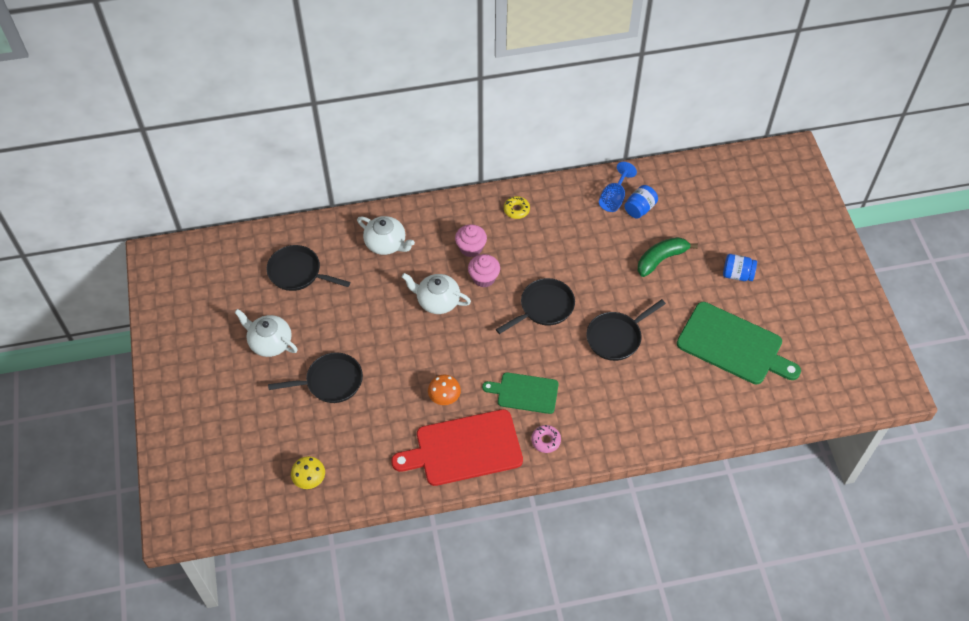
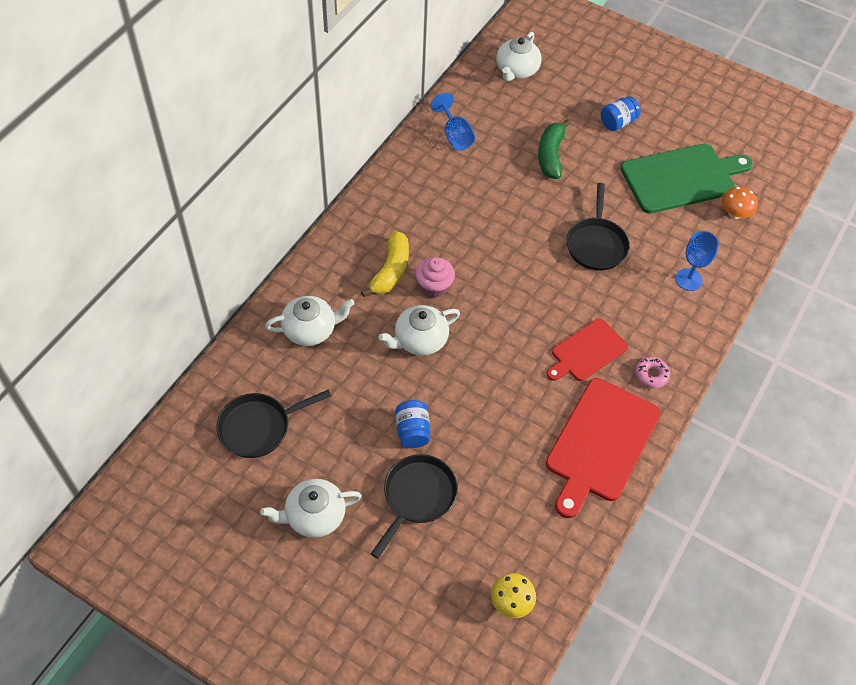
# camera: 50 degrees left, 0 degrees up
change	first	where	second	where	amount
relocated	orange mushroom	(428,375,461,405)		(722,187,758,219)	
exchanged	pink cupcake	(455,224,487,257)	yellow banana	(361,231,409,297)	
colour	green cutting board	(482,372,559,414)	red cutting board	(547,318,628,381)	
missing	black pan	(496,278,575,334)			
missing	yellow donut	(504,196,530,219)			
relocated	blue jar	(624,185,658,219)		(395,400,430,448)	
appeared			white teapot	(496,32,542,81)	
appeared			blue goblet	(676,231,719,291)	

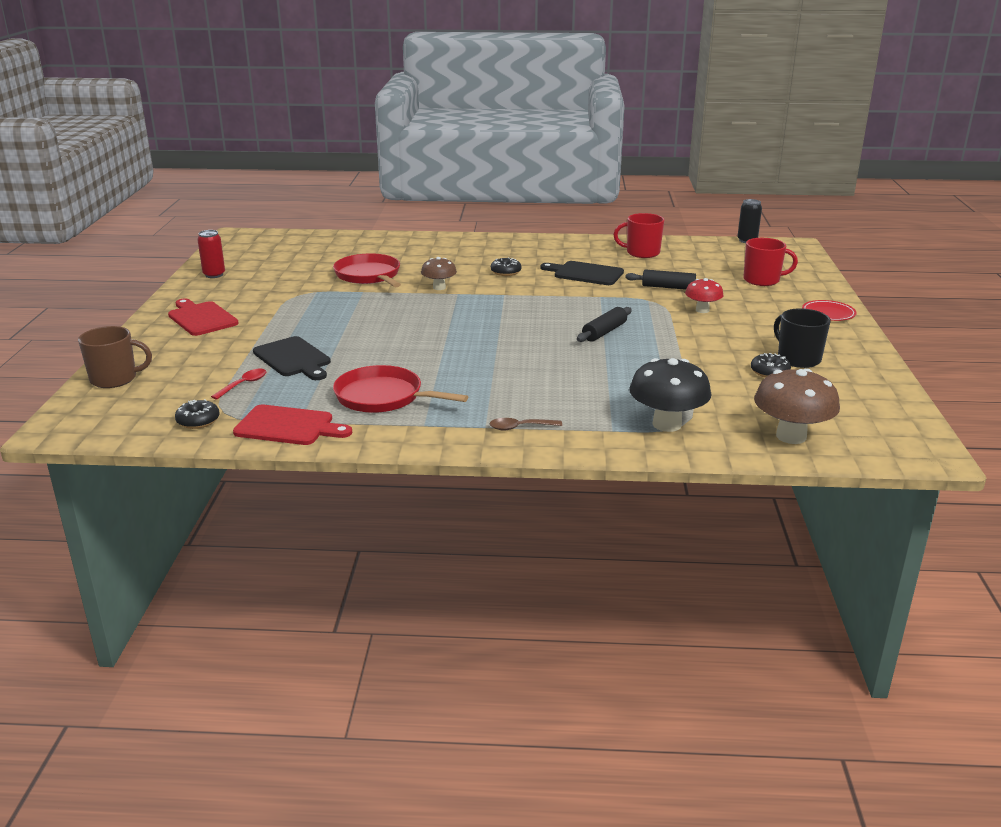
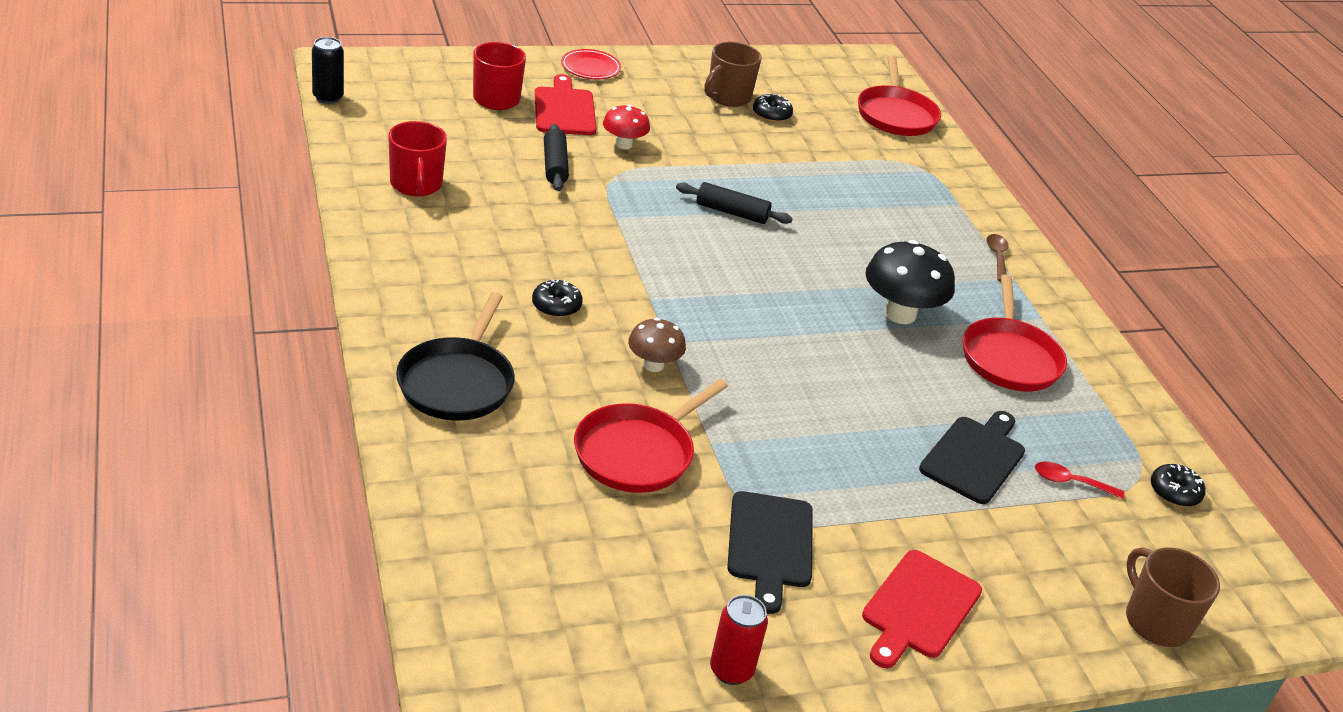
# camera: 115 degrees left, 10 degrees up
change	first	where	second	where	amount
relocated	red cutting board	(233,405,352,445)		(535,74,597,135)	
spun	brown spoon	(490,418,562,430)		(986,234,1009,282)	150 degrees counterclockwise
relocated	black cutting board	(540,261,624,285)		(727,491,813,614)	
relocated	black mushroom	(629,358,712,432)		(866,240,955,324)	
exchanged	brown mushroom	(754,368,840,444)	red pan	(858,56,941,136)	
colour	black mug	(774,308,831,368)	brown mug	(704,42,762,107)	
appeared			black pan	(396,292,515,421)	

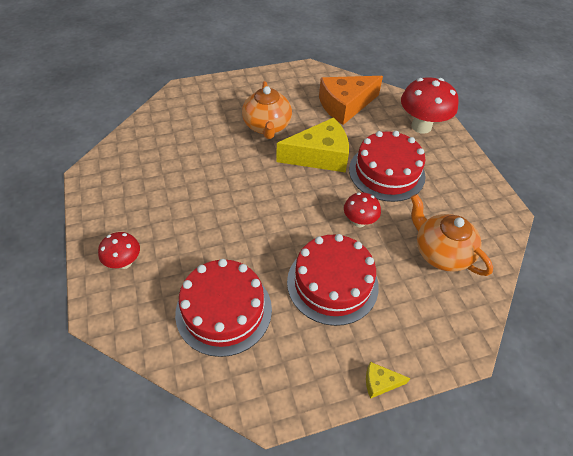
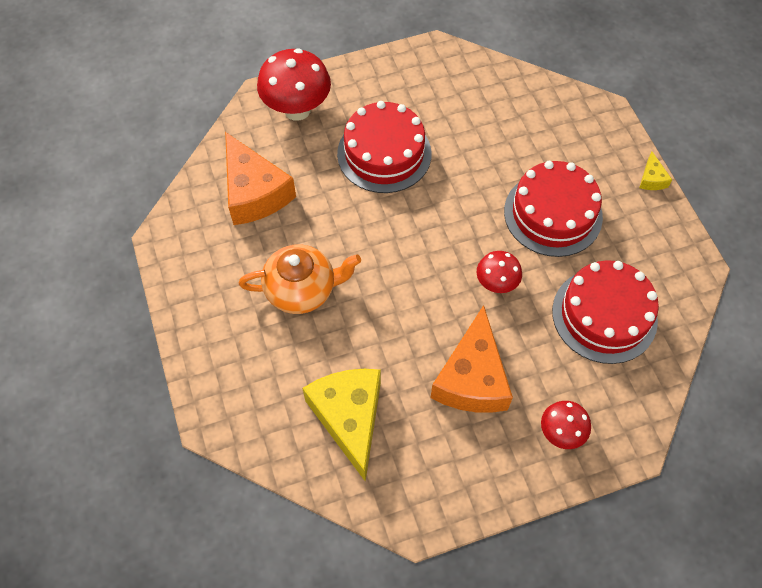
# camera: 90 degrees left, 10 degrees up
change	first	where	second	where	amount
relocated	yellow cheese	(276,117,349,172)		(302,369,381,481)	
relocated	red mushroom	(344,192,381,227)		(477,251,522,293)	
missing	orange teapot	(411,194,493,276)			
appeared			orange cheese	(430,305,513,413)	

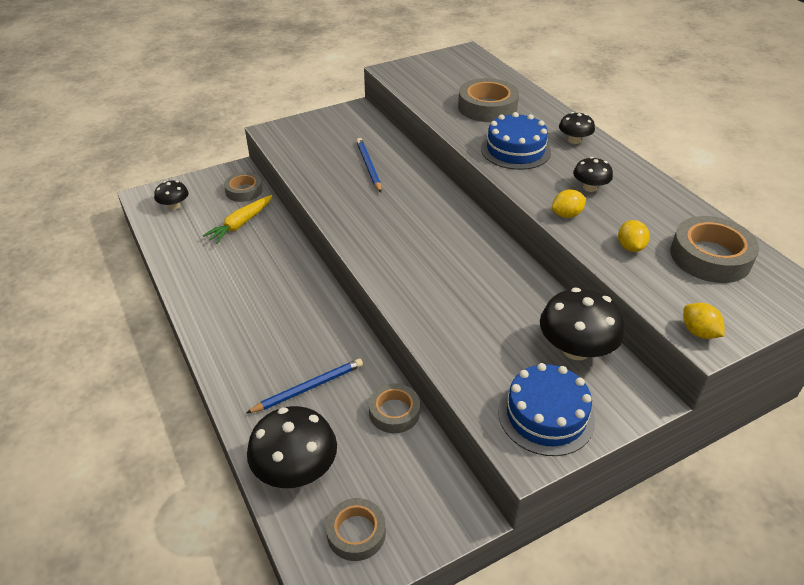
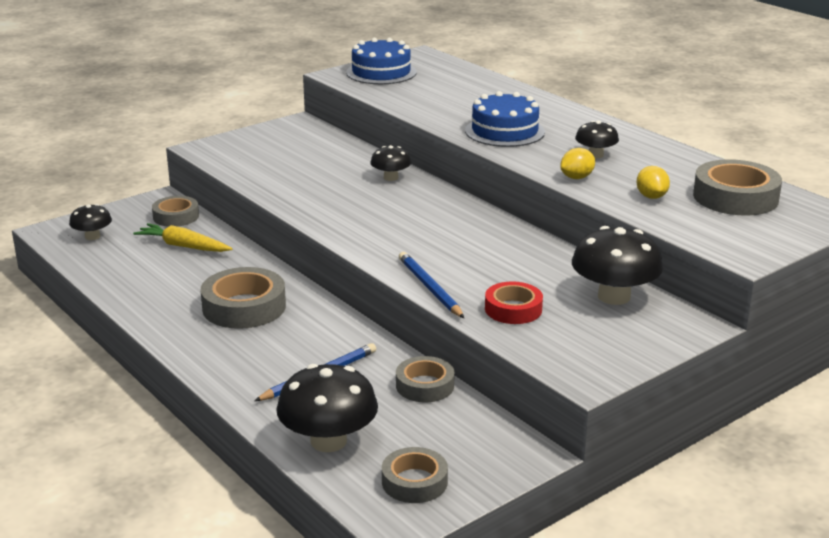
# camera: 10 degrees left, 15 degrees down
change	first	where	second	where	amount
spun	yellow carrot	(203,195,272,244)		(133,223,232,252)	90 degrees clockwise
relocated	blue pencil	(356,138,381,193)		(399,252,464,318)	
relocated	grey tape	(458,78,519,122)		(200,267,286,329)	
relocated	blue cake	(498,363,595,456)		(346,38,417,84)	
relocated	black mushroom	(559,112,595,144)		(370,145,411,181)	
missing	yellow lemon	(683,303,725,339)			
appeared			red tape	(485,281,543,324)	

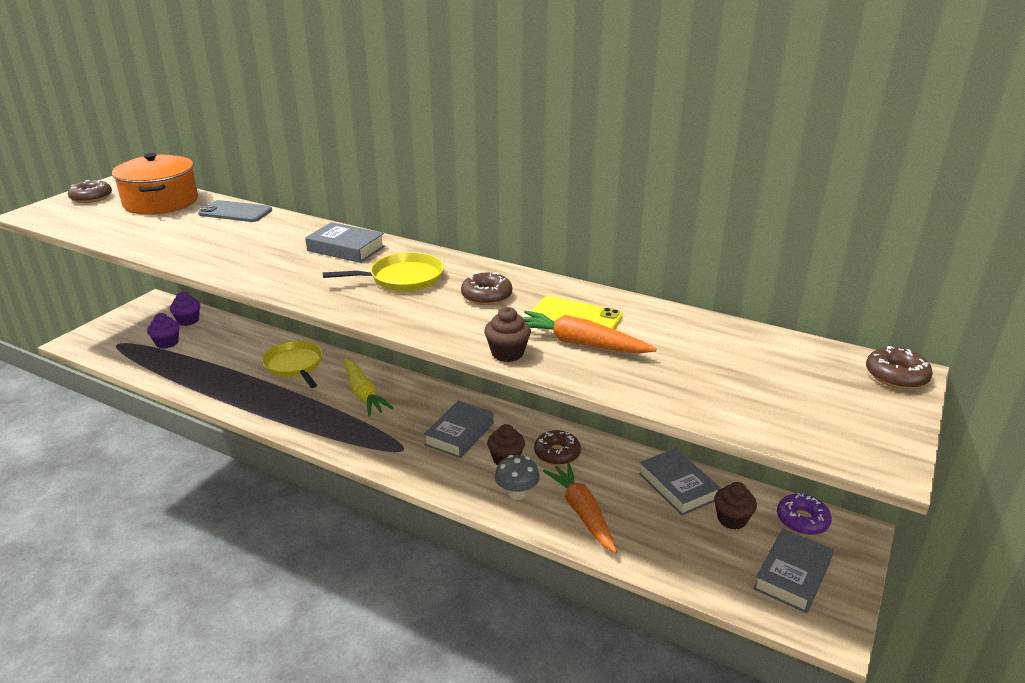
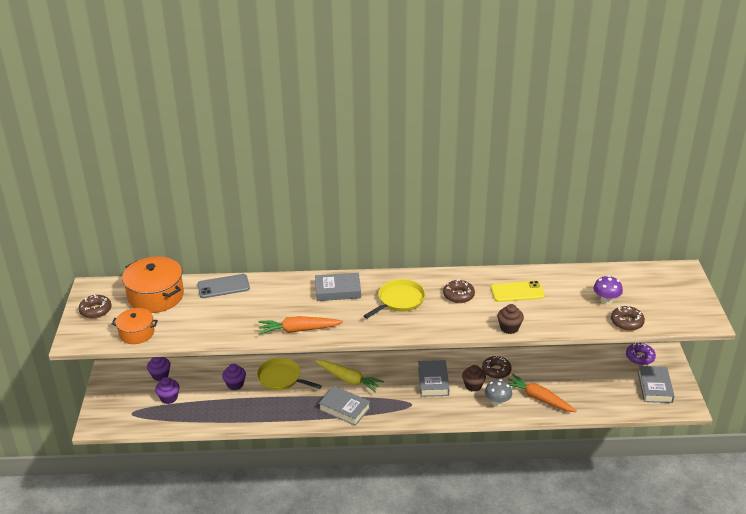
# camera: 30 degrees left, 5 degrees up
change	first	where	second	where	amount
relocated	orange carrot	(522,311,657,353)		(258,316,343,335)	
relocated	grey book	(639,448,721,515)		(319,386,370,426)	
missing	brown cupcake	(714,482,757,530)			
relocated	brown donut	(866,346,933,389)		(611,306,645,331)	
appeared			orange pot	(112,308,158,344)	
appeared			purple cupcake	(222,364,246,390)	
appeared			purple mushroom	(593,275,623,304)	

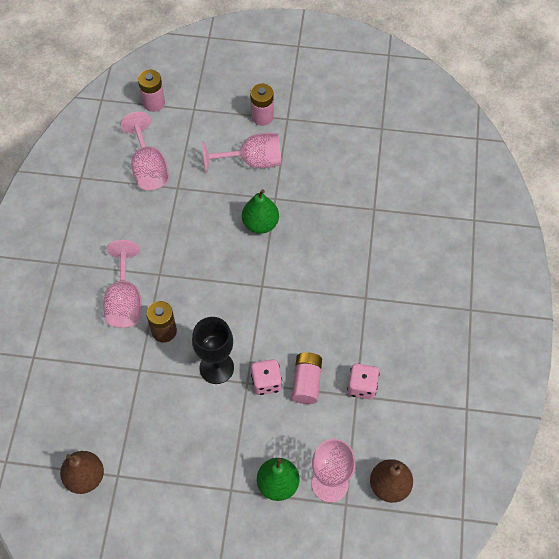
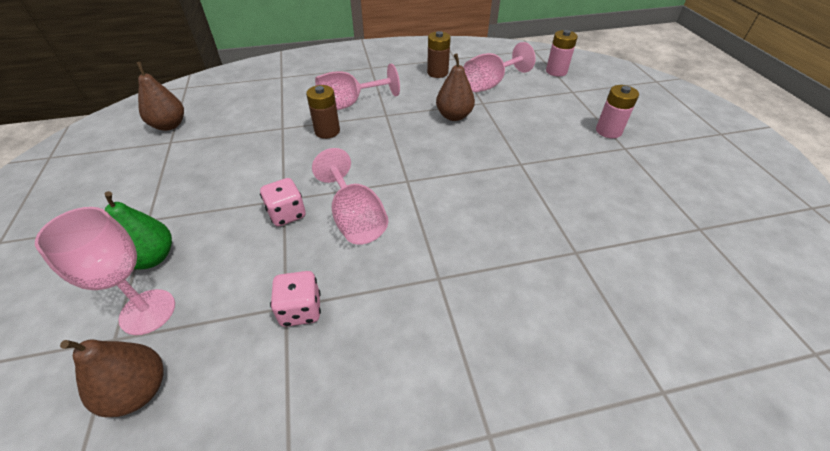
# camera: 70 degrees right, 15 degrees down
change	first	where	second	where	amount
missing	black goblet	(192,317,234,384)			
relocated	pink goblet	(202,133,281,173)		(312,148,388,245)	
missing	green pear	(242,189,279,234)			
missing	pink battery	(292,352,322,404)			
appeared			brown battery	(427,31,451,78)	
appeared			brown pear	(436,53,475,121)	

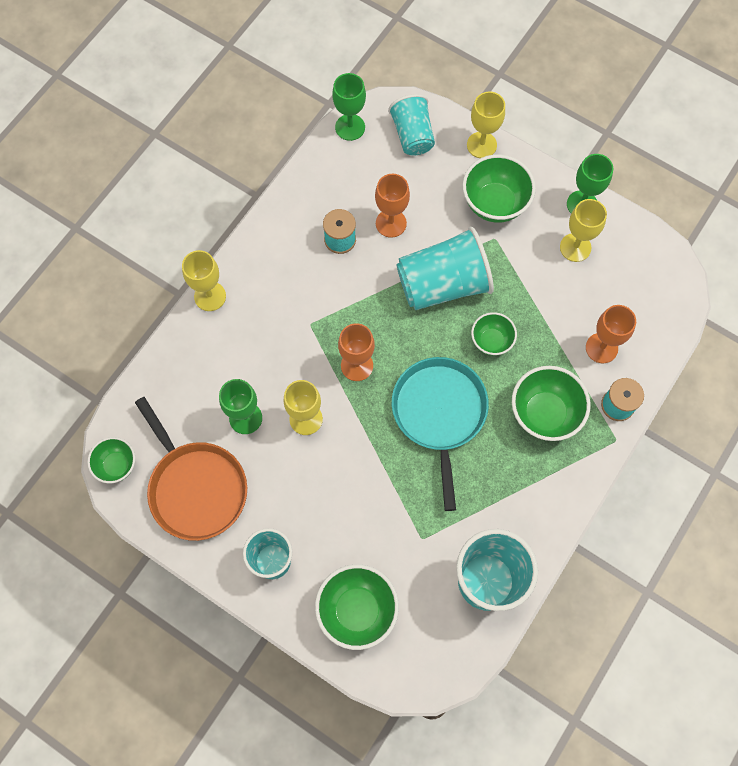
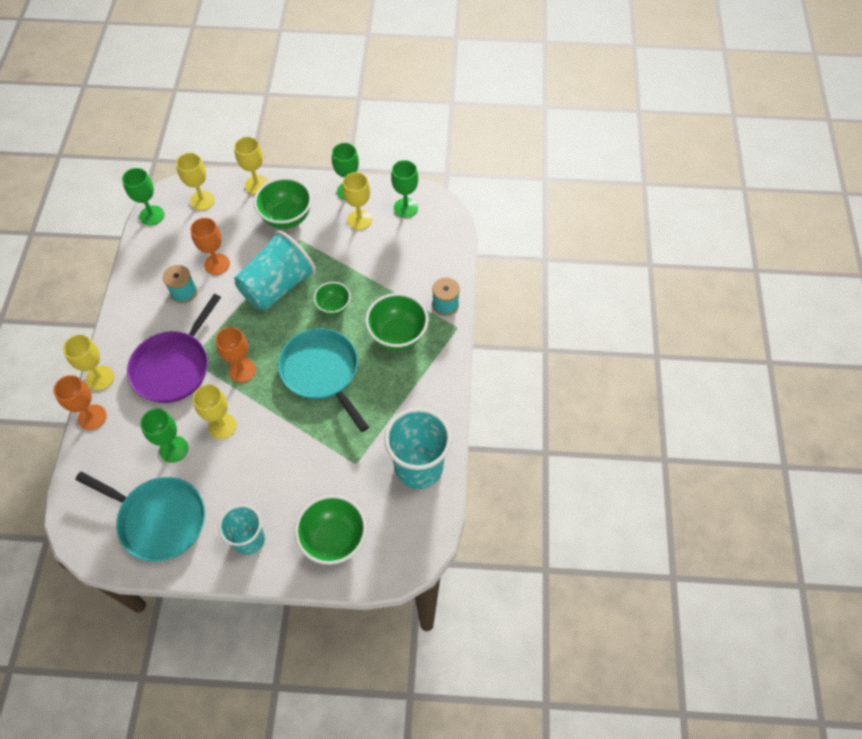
# camera: 30 degrees left, 10 degrees down
change	first	where	second	where	amount
missing	green bowl	(87,437,135,483)			
colour	orange pan	(135,397,247,541)	turquoise pan	(75,471,205,562)	
exchanged	turquoise cup	(388,94,435,156)	yellow goblet	(176,153,215,210)	
relocated	orange goblet	(586,305,636,363)		(53,375,107,430)	
appeared			purple pan	(127,294,221,403)	
appeared			green goblet	(391,160,418,218)	

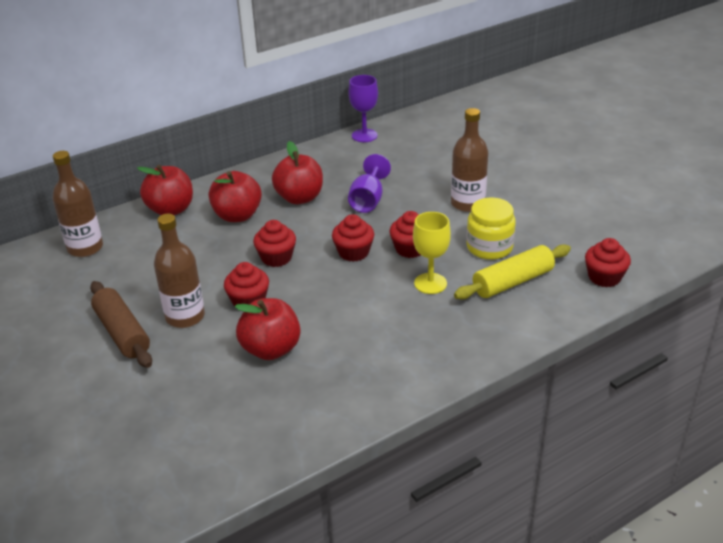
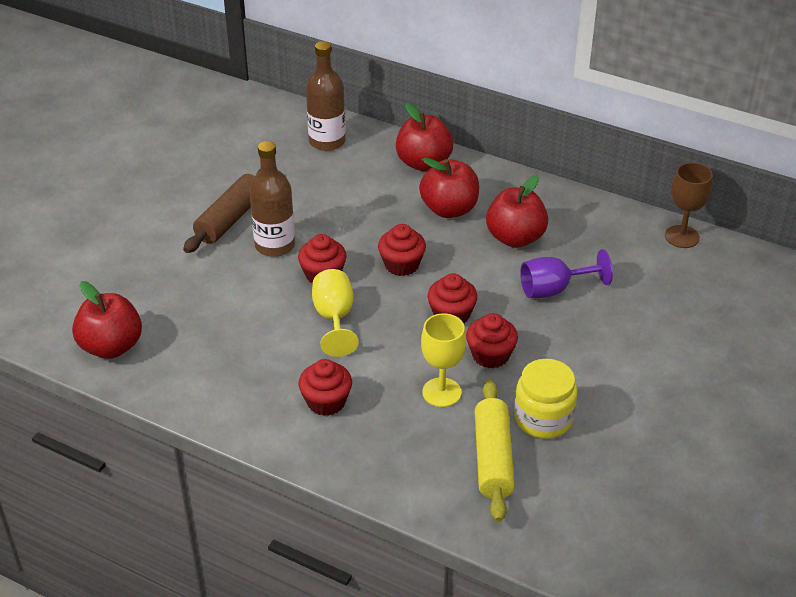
# camera: 60 degrees right, 5 degrees up
change	first	where	second	where	amount
relocated	red apple	(235,298,300,360)		(72,281,142,359)	
colour	purple goblet	(348,75,378,142)	brown goblet	(665,162,713,248)	
missing	brown bottle	(451,108,488,212)			
spun	yellow rolling pin	(454,244,571,299)		(474,380,515,522)	60 degrees clockwise
relocated	red cupcake	(585,238,631,287)		(298,359,352,416)	
appeared			yellow goblet	(312,269,359,357)	

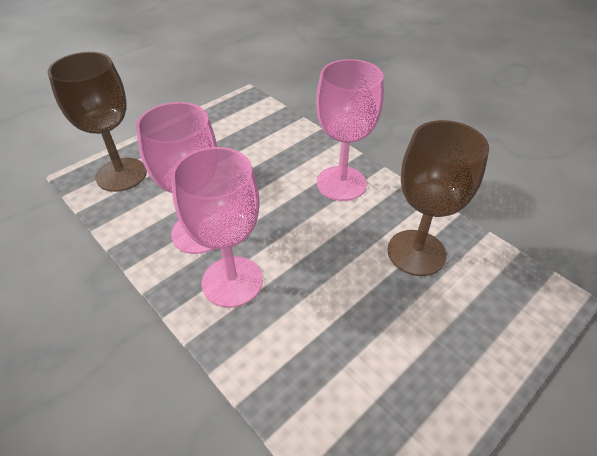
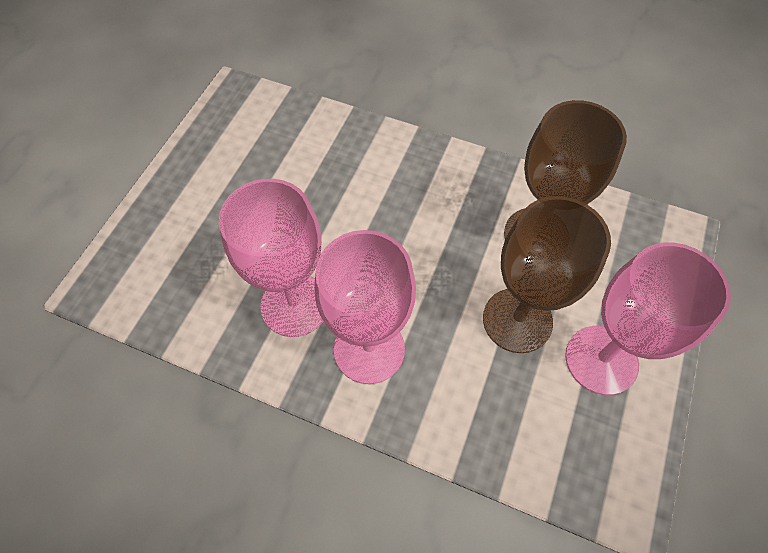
# camera: 25 degrees left, 15 degrees up
change	first	where	second	where	amount
relocated	brown goblet	(48,52,147,192)		(483,196,611,353)	
relocated	pink goblet	(316,59,384,201)		(565,242,731,395)	

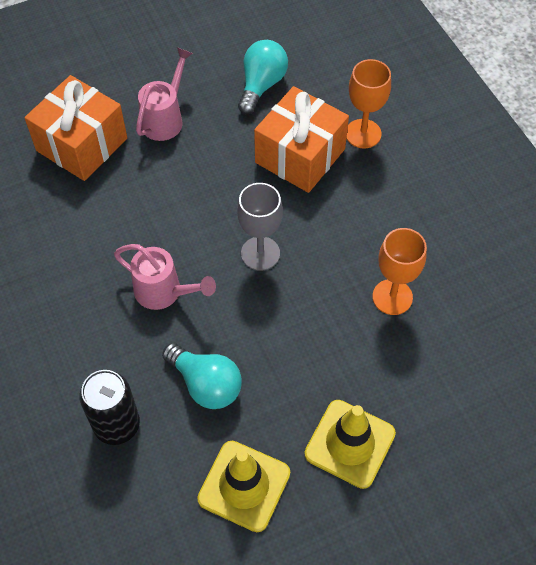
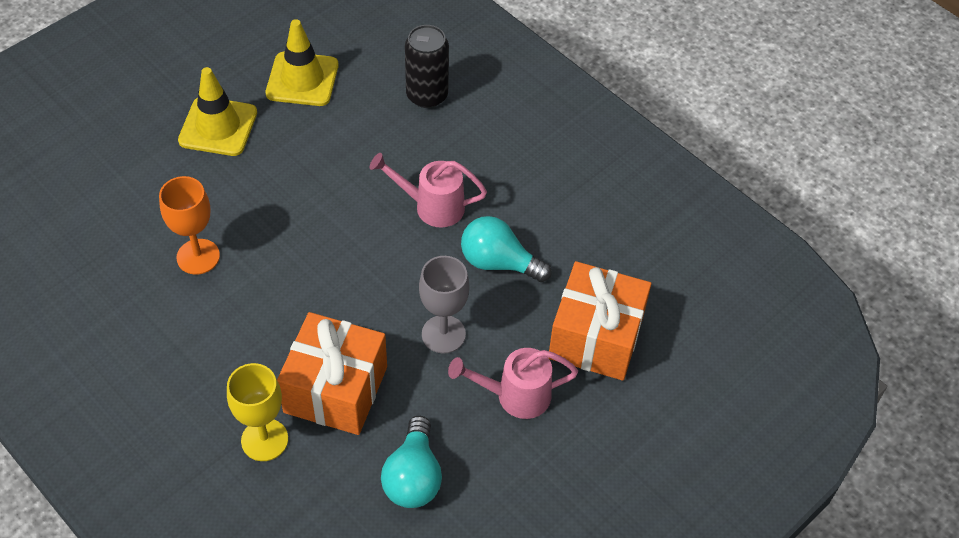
# camera: 160 degrees right, 5 degrees down
change	first	where	second	where	amount
spun	pink watering can	(136,47,193,141)		(448,348,578,419)	75 degrees clockwise
relocated	turquoise light bulb	(162,343,242,409)		(461,216,552,282)	
relocated	grey goblet	(237,183,283,271)		(419,256,470,353)	
colour	orange goblet	(346,59,391,148)	yellow goblet	(227,363,288,461)	

